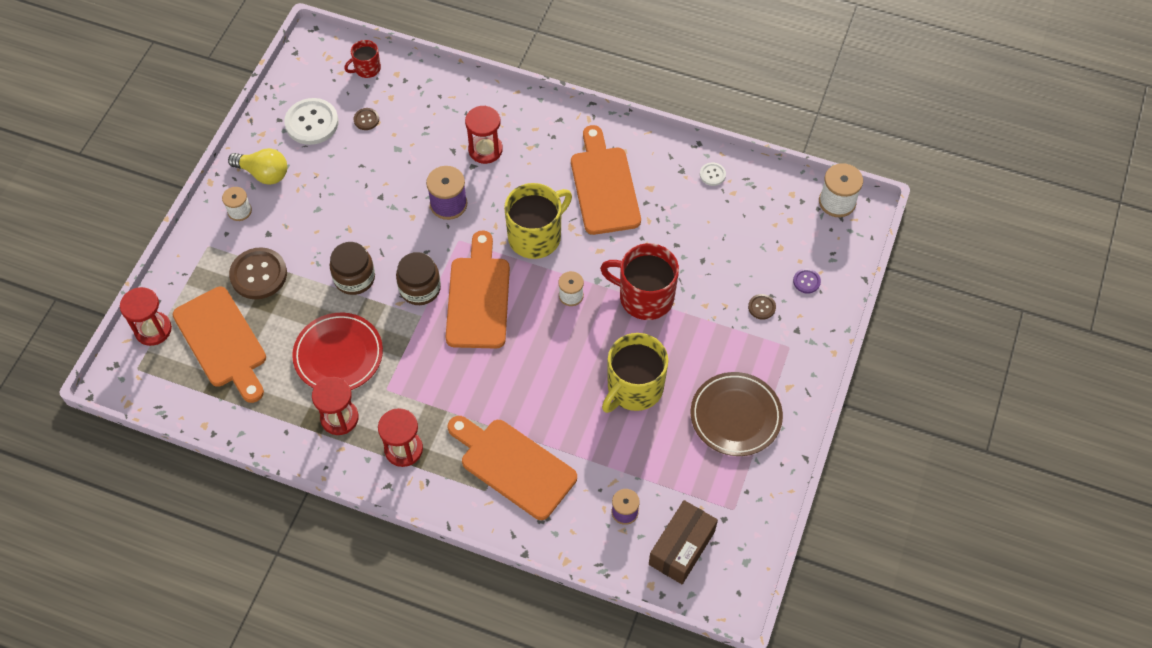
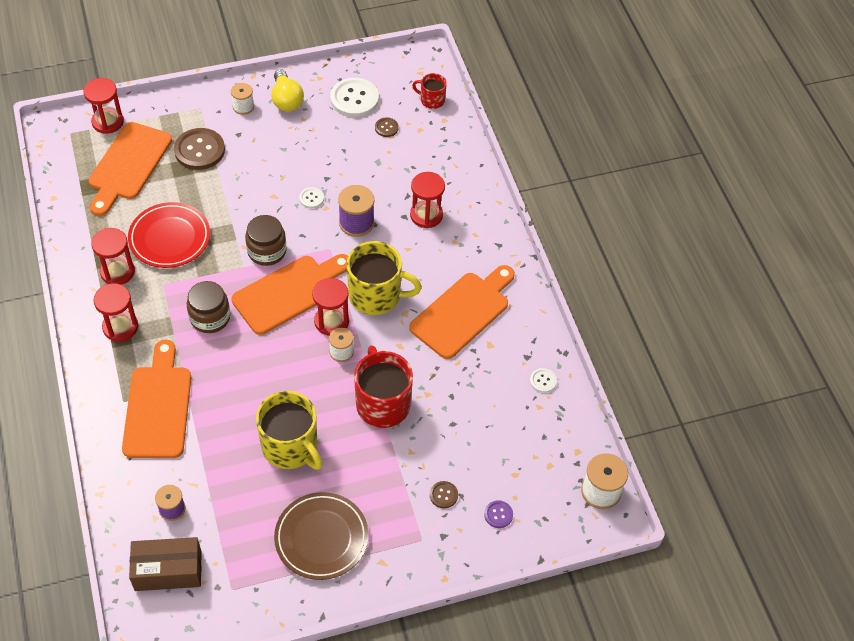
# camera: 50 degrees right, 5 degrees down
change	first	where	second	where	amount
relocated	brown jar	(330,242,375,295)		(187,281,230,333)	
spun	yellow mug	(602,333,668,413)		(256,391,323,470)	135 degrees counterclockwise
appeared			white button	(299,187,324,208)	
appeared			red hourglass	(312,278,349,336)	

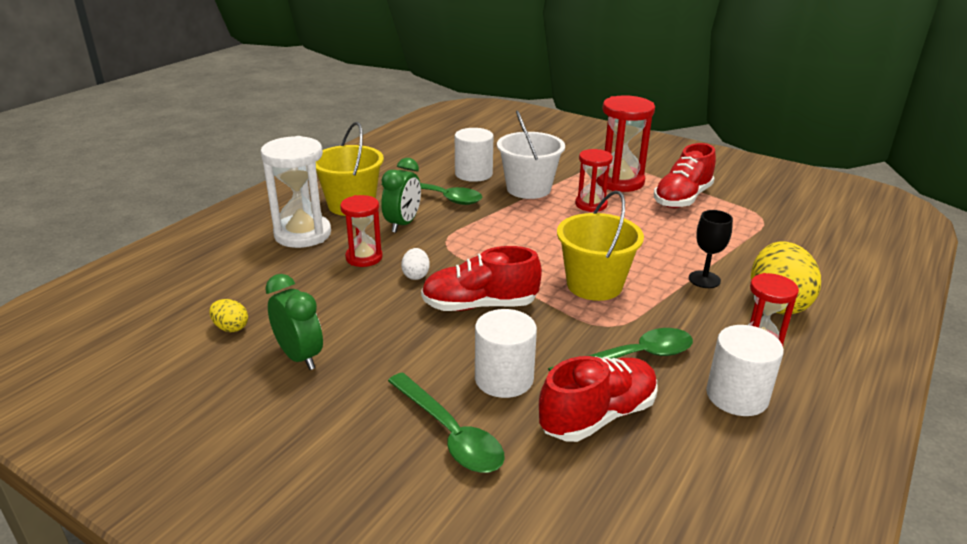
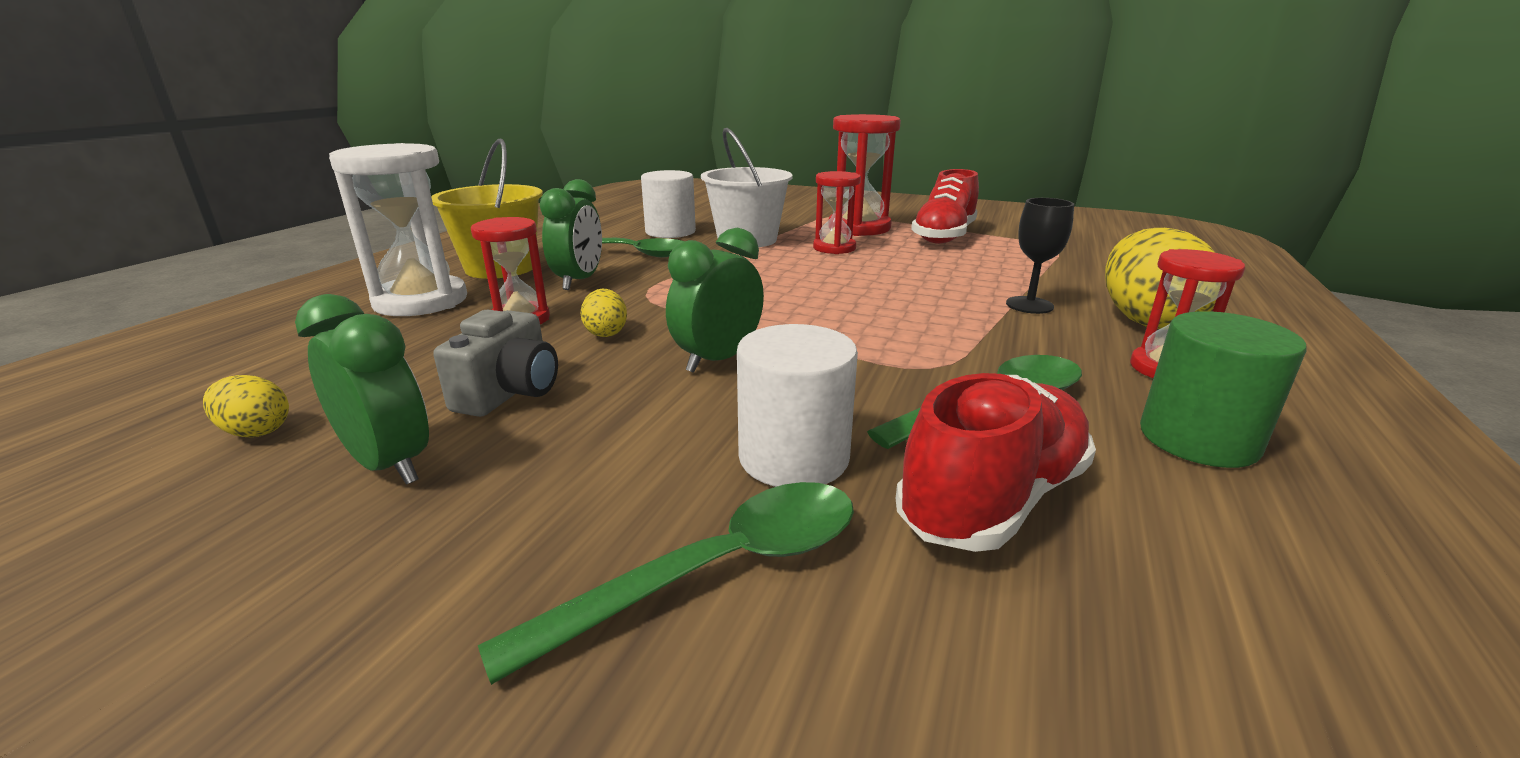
# camera: 10 degrees left, 5 degrees down
change	first	where	second	where	amount
spun	green spoon	(388,372,505,473)		(478,482,854,685)	75 degrees counterclockwise
colour	white egg	(401,248,430,280)	yellow egg	(581,289,627,337)	
exchanged	red shoe	(421,246,542,311)	green clock	(666,228,764,373)	
missing	yellow bucket	(557,190,644,301)			
colour	white cylinder	(706,325,784,416)	green cylinder	(1140,311,1307,468)	
appeared			grey camera	(433,310,558,417)	

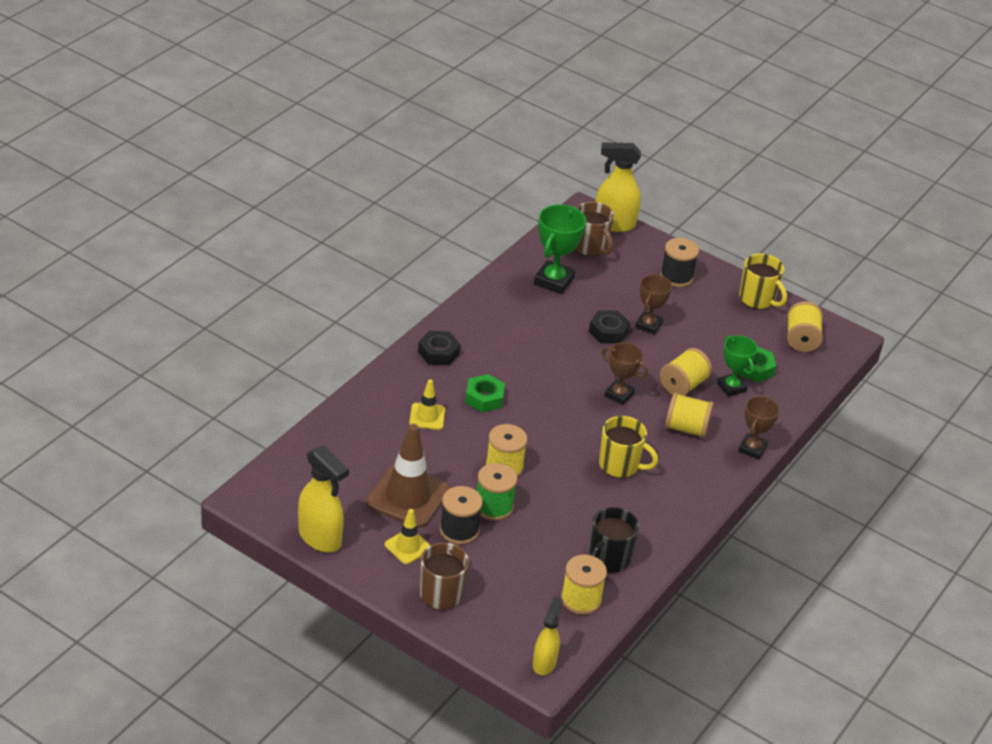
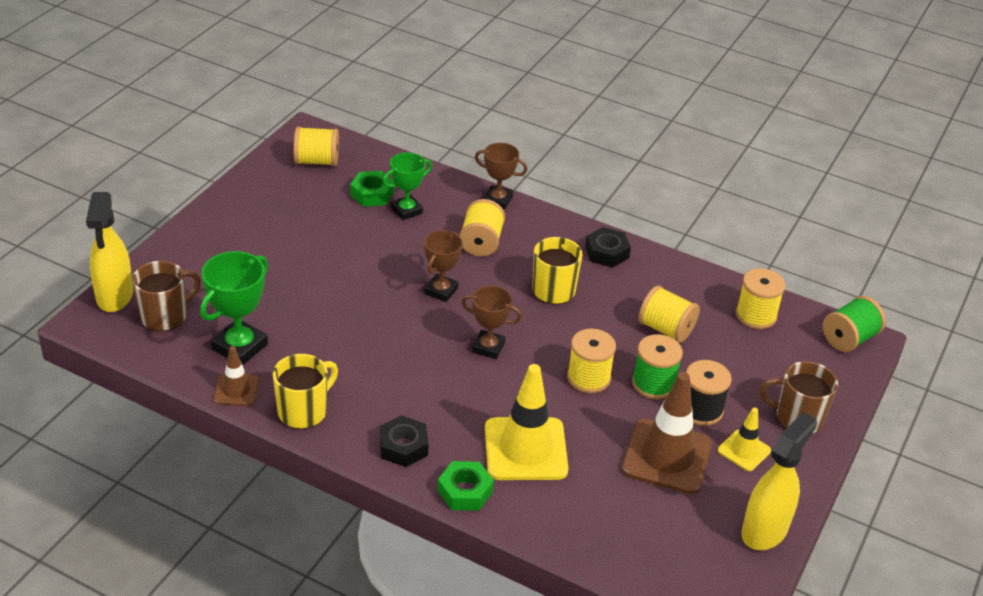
# camera: 95 degrees left, 0 degrees up
change	first	where	second	where	amount
size	yellow traffic cone	(409,379,445,430)		(485,364,569,480)	x1.90
relocated	green nut	(465,374,505,413)		(438,461,494,511)	
exchanged	yellow spray bottle	(533,597,563,675)	green spool	(823,296,886,352)	
spun	green trophy	(534,205,586,294)		(200,251,268,365)	75 degrees counterclockwise
relocated	black nut	(589,310,630,344)		(585,227,631,267)	
missing	black mug	(589,507,639,573)			
relocated	brown trophy	(635,274,672,335)		(461,286,522,359)	
missing	black spool	(660,238,699,287)			
relocated	yellow spool	(660,348,712,396)		(638,286,700,343)	
relocated	yellow mug	(739,253,787,309)		(273,354,338,429)	
appeared			brown traffic cone	(213,346,259,406)	

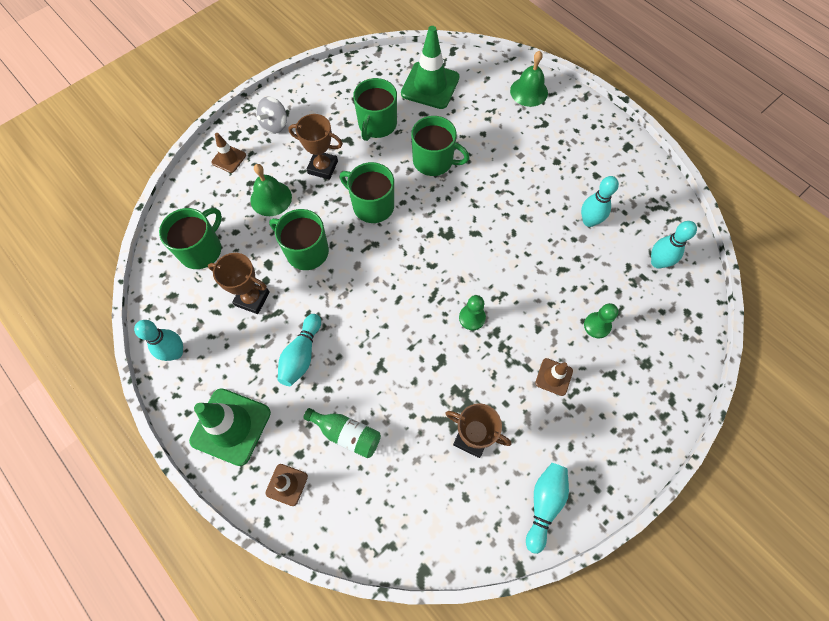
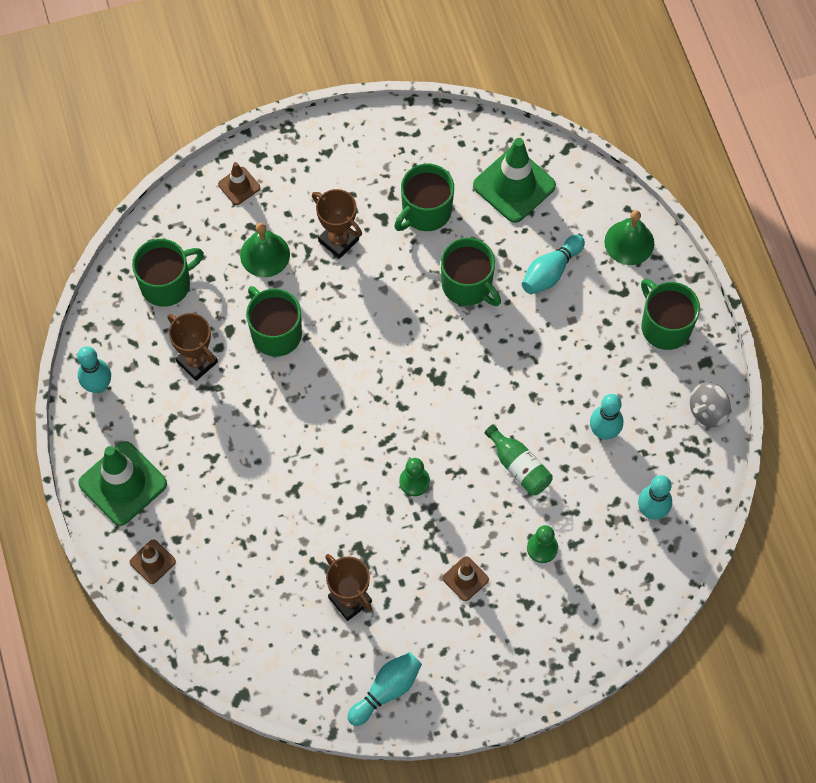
# camera: 25 degrees right, 0 degrees up
change	first	where	second	where	amount
relocated	grey spinning top	(256,97,287,134)		(690,382,731,428)	
relocated	turquoise bowling pin	(277,314,321,386)		(522,235,585,294)	
relocated	green bottle	(303,408,381,458)		(485,425,553,495)	
relocated	green mug	(340,162,394,223)		(641,279,700,350)	

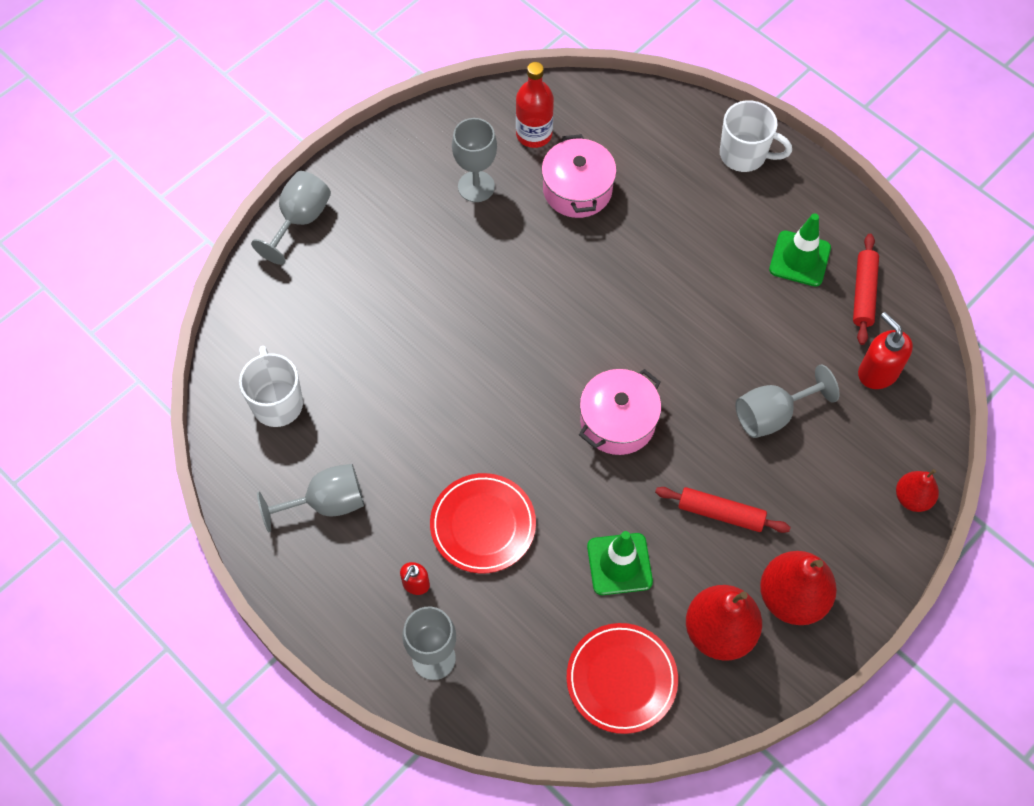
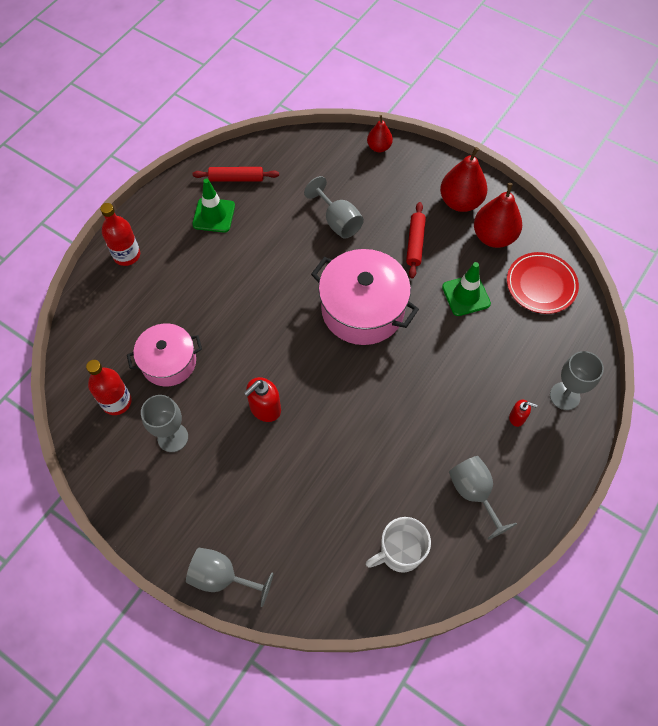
# camera: 100 degrees left, 0 degrees up
change	first	where	second	where	amount
missing	red plate	(430,473,536,574)			
size	pink pot	(579,369,661,455)		(311,249,419,345)	x1.56
exchanged	white mug	(720,100,792,172)	red bottle	(100,203,140,266)	
relocated	red soap dispenser	(858,312,913,389)		(244,377,281,422)	

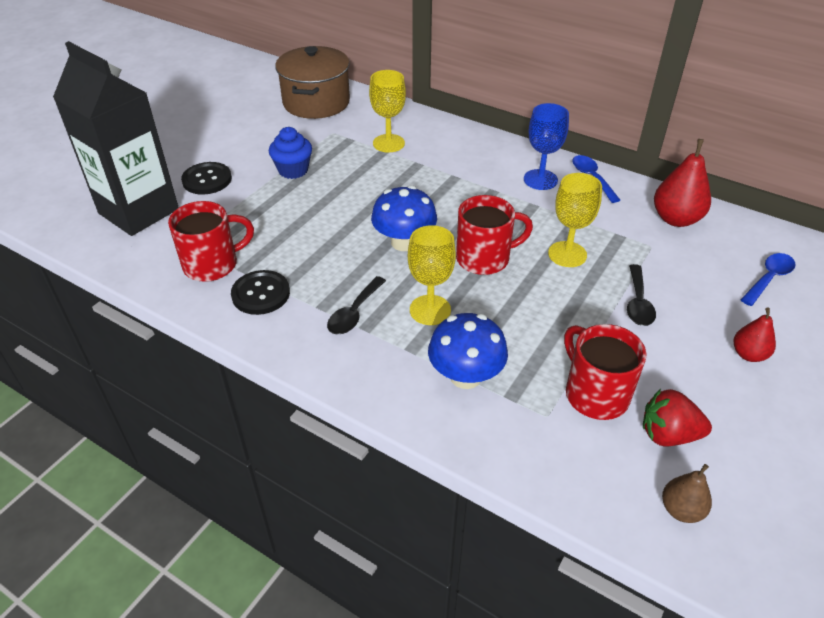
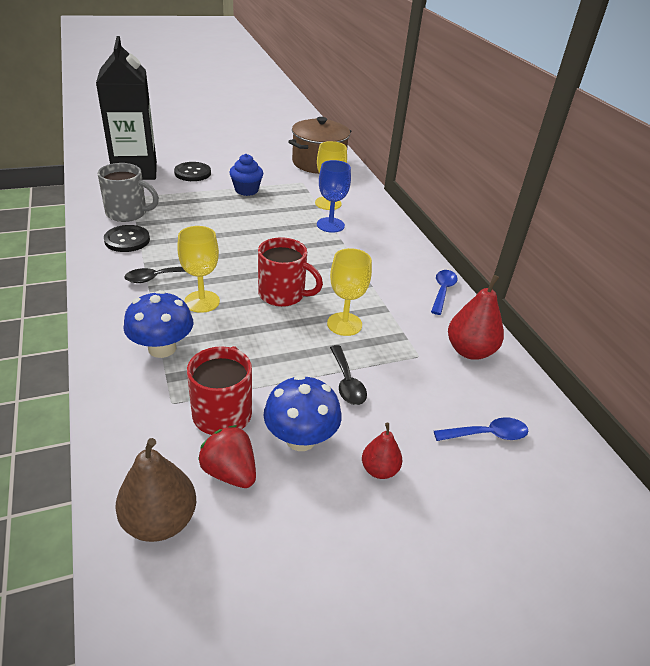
# camera: 35 degrees right, 5 degrees down
change	first	where	second	where	amount
colour	red mug	(168,201,254,282)	grey mug	(97,163,159,222)	
relocated	blue mushroom	(371,185,437,251)		(264,375,342,451)	
relocated	blue goblet	(524,103,569,190)		(317,160,351,233)	
spun	black spoon	(627,264,656,326)		(330,345,367,405)	60 degrees counterclockwise
size	brown pear	(662,464,712,523)		(115,438,196,542)	x1.69

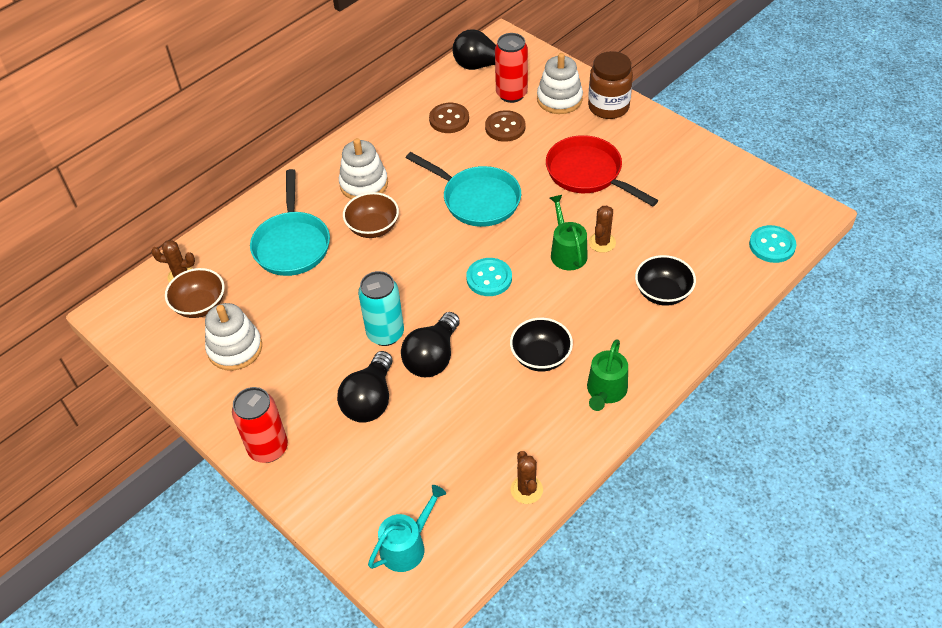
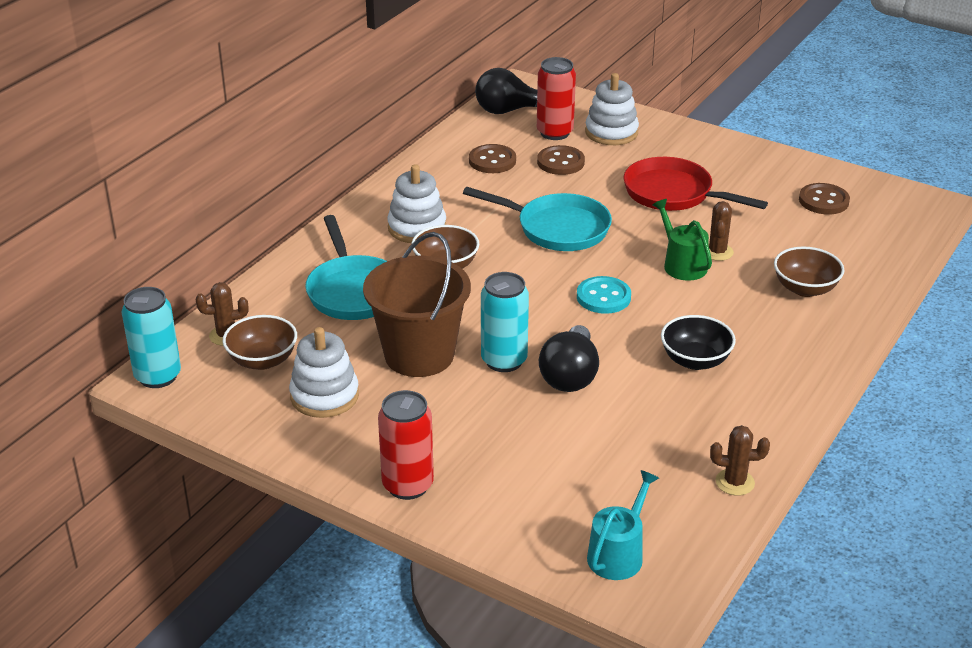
# camera: 15 degrees left, 15 degrees down
change	first	where	second	where	amount
missing	black light bulb	(337,351,392,423)			
spun	brown cactus	(511,451,543,504)		(710,425,770,496)	60 degrees counterclockwise
missing	green watering can	(587,339,628,411)			
missing	brown jar	(588,51,633,119)			
colour	black bowl	(635,255,696,306)	brown bowl	(774,247,844,297)	
missing	turquoise button	(749,225,796,263)			
appeared			turquoise can	(122,287,181,388)	
appeared			brown bucket	(363,232,471,377)	
appeared			brown button	(799,183,850,215)	

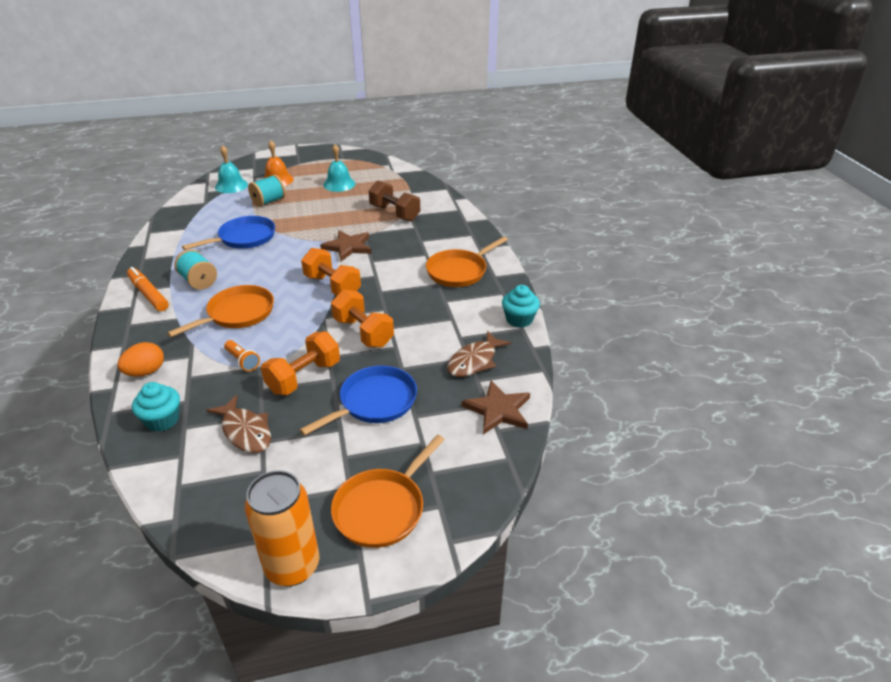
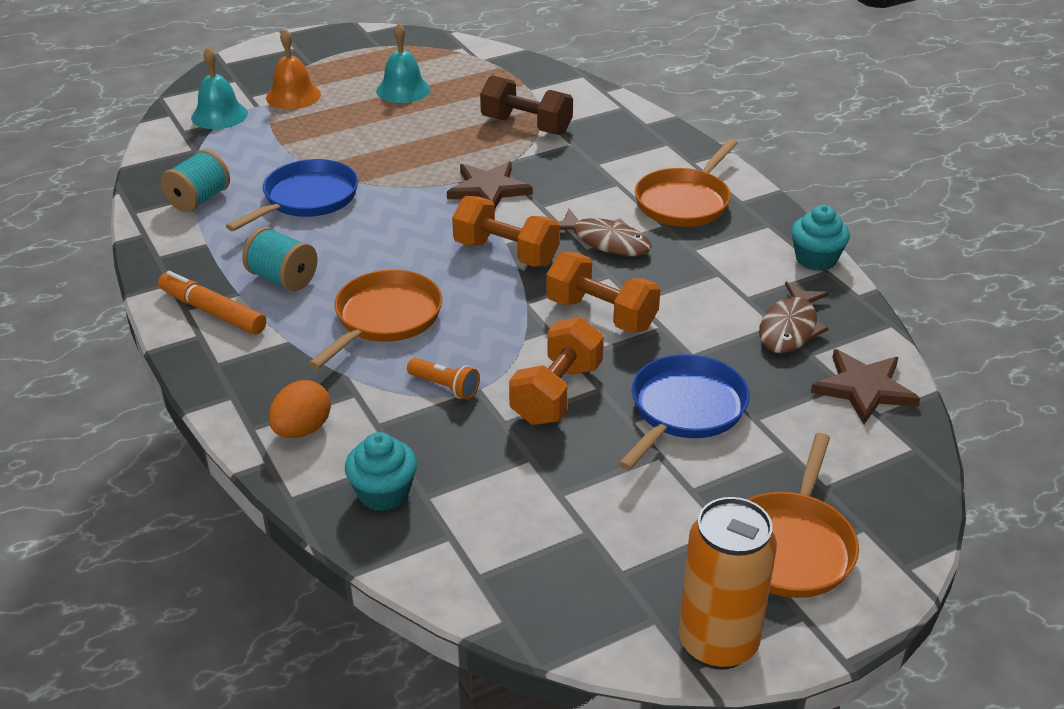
# camera: 15 degrees left, 0 degrees up
change	first	where	second	where	amount
relocated	brown fish	(206,395,271,453)		(558,209,652,256)	
relocated	turquoise spool	(248,175,285,207)		(161,149,230,212)	

